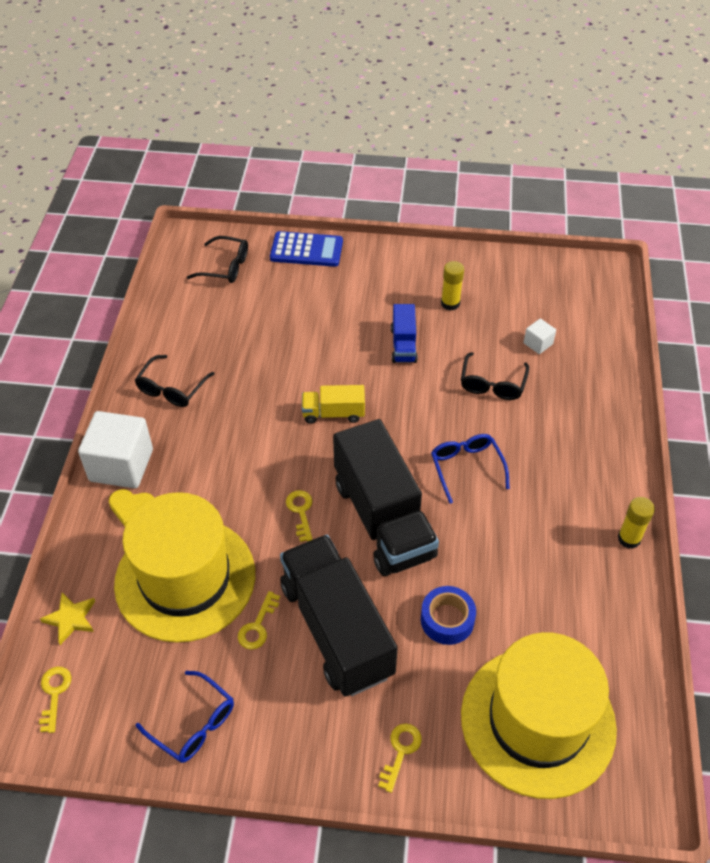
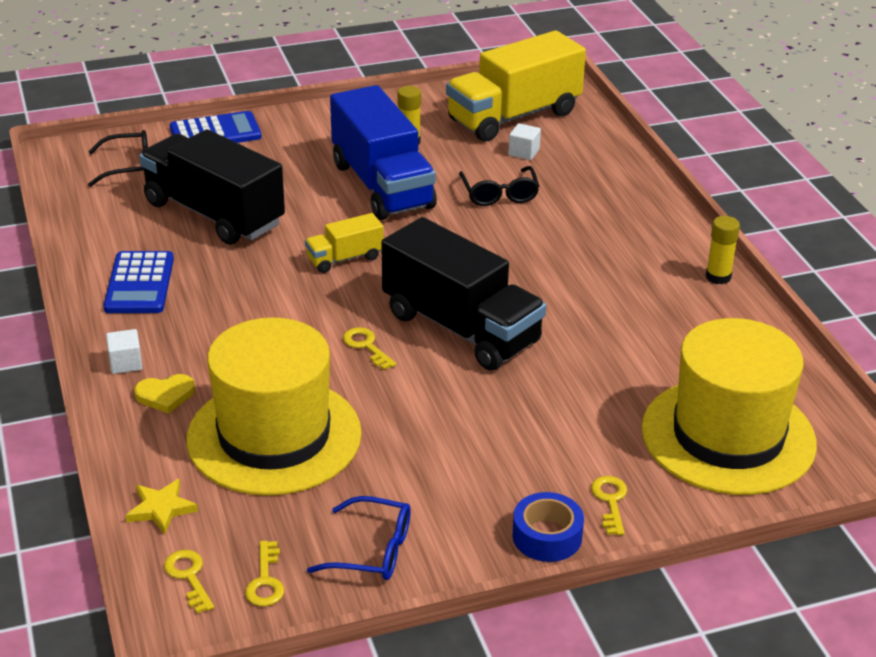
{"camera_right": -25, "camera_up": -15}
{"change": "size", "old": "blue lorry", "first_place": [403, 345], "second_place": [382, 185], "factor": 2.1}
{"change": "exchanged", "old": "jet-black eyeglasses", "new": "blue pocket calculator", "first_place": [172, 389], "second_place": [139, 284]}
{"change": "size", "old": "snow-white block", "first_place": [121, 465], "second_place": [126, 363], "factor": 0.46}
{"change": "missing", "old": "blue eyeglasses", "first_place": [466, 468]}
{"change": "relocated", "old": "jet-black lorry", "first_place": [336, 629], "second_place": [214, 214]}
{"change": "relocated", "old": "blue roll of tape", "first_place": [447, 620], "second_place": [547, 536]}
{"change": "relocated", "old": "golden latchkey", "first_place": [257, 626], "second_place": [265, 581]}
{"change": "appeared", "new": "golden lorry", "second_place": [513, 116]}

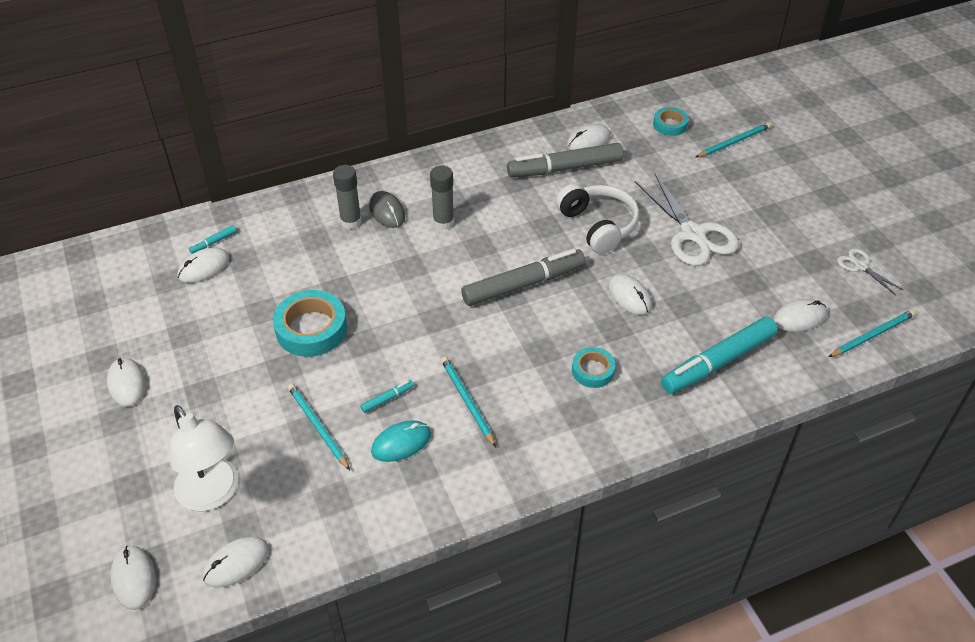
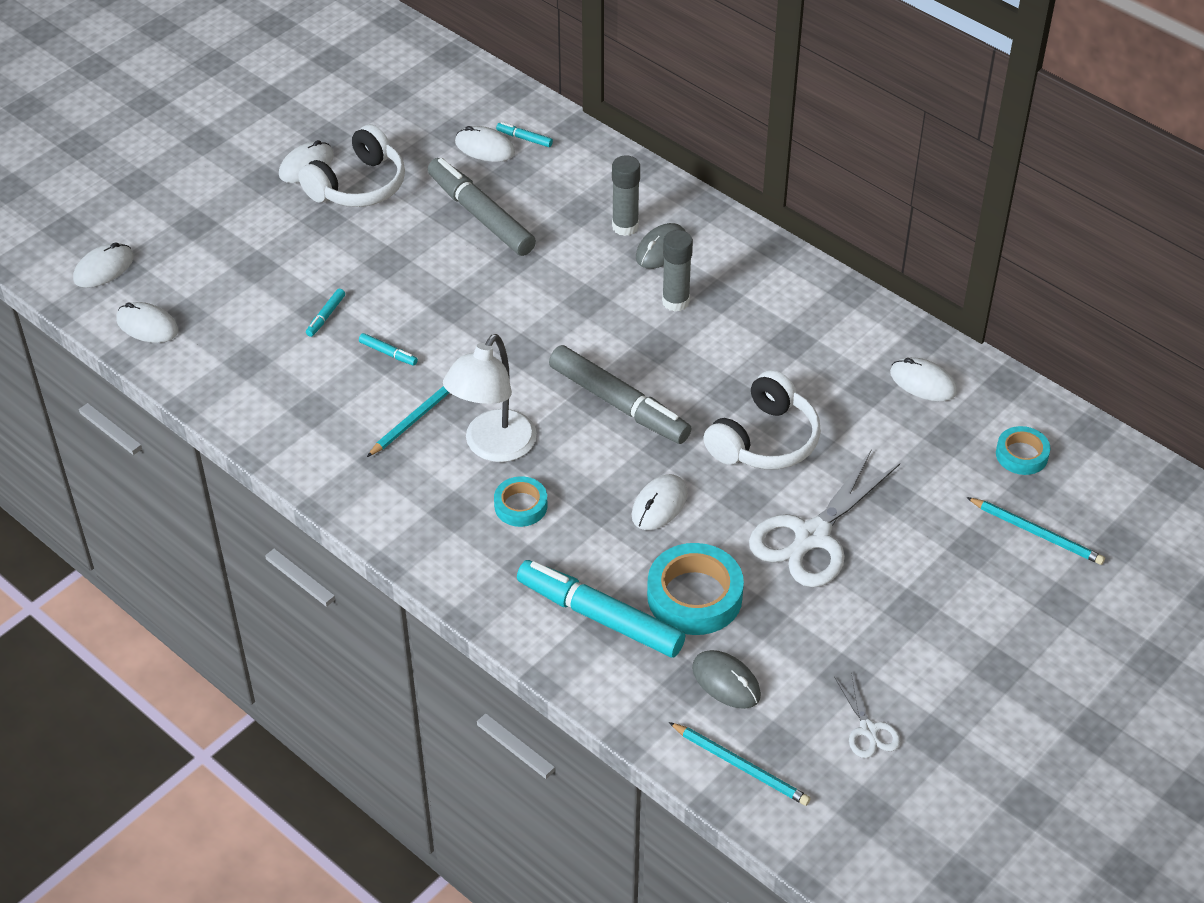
{"camera_right": 65, "camera_up": 0}
{"change": "relocated", "old": "grey marker pen", "first_place": [565, 168], "second_place": [480, 215]}
{"change": "spun", "old": "snow-white pair of scissors", "first_place": [860, 266], "second_place": [868, 730], "degrees": 135}
{"change": "relocated", "old": "aqua roll of tape", "first_place": [311, 329], "second_place": [694, 596]}
{"change": "colour", "old": "snow-white PC mouse", "new": "grey PC mouse", "first_place": [799, 317], "second_place": [726, 682]}
{"change": "exchanged", "old": "aqua lead pencil", "new": "aqua marker pen", "first_place": [318, 426], "second_place": [326, 316]}
{"change": "relocated", "old": "snow-white desk lamp", "first_place": [213, 494], "second_place": [493, 447]}
{"change": "missing", "old": "aqua PC mouse", "first_place": [401, 443]}
{"change": "appeared", "new": "snow-white headphones", "second_place": [358, 185]}

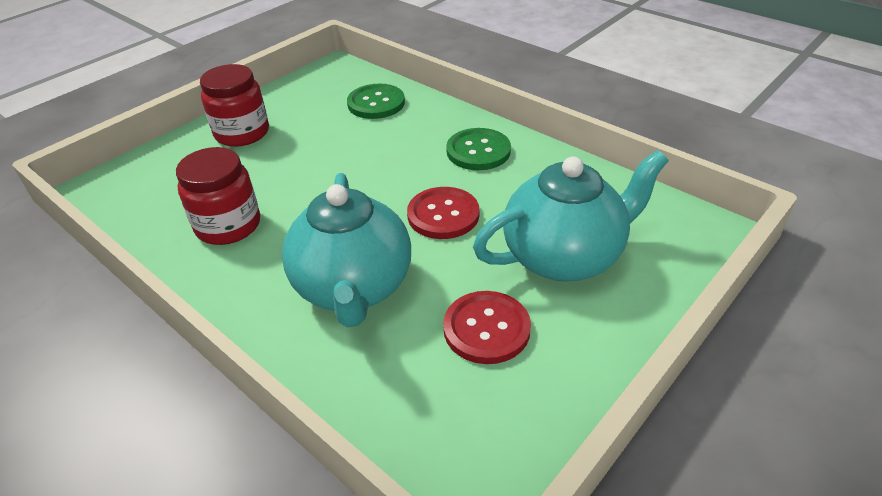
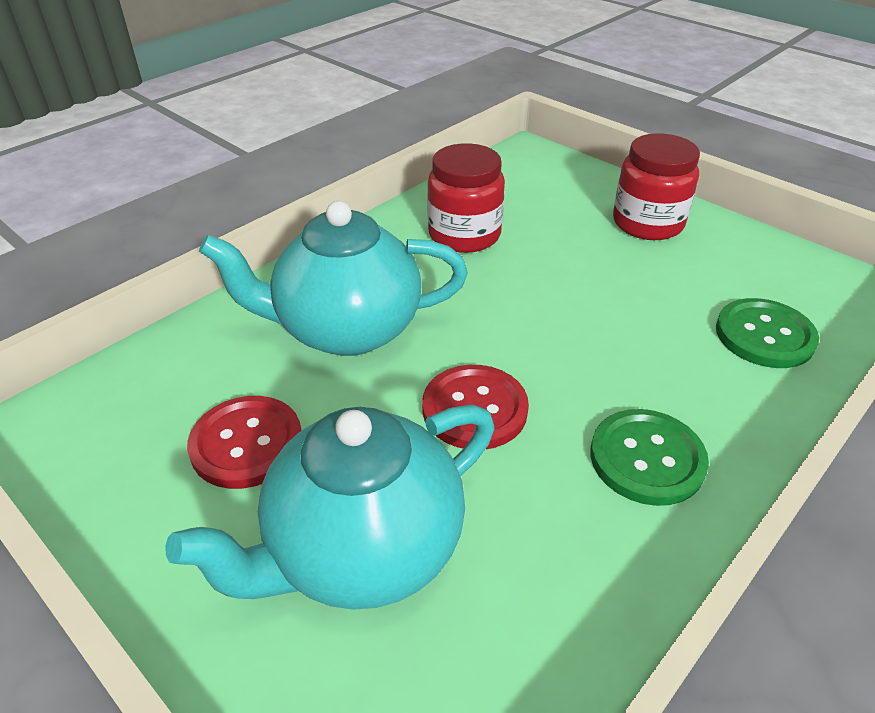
{"camera_right": 90, "camera_up": 0}
{"change": "spun", "old": "aqua china teapot", "first_place": [564, 256], "second_place": [362, 549], "degrees": 75}

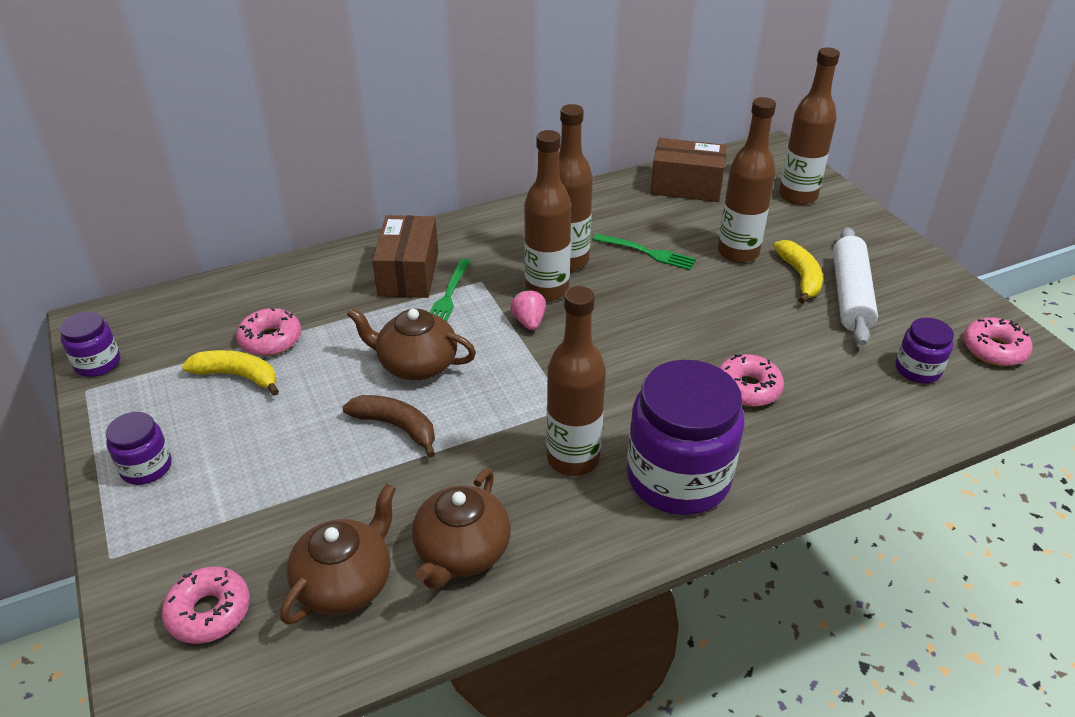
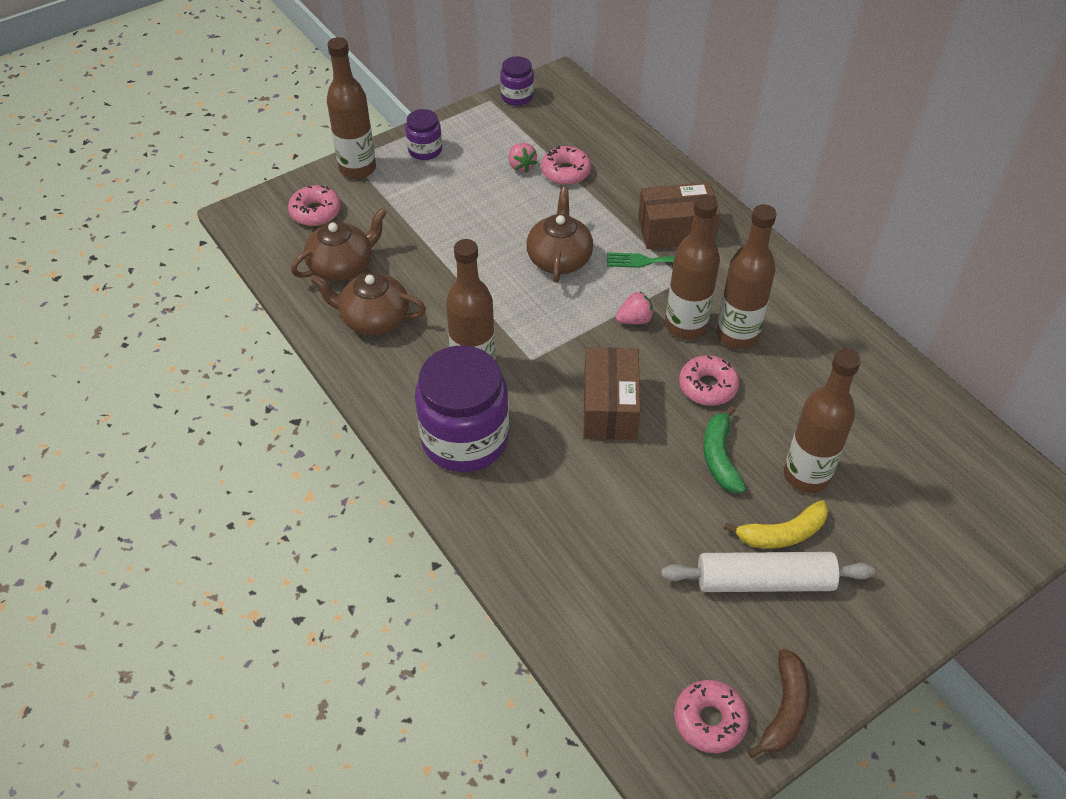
{"camera_right": 80, "camera_up": 10}
{"change": "relocated", "old": "brown flask", "first_place": [798, 196], "second_place": [357, 169]}
{"change": "relocated", "old": "brown parcel", "first_place": [686, 186], "second_place": [609, 407]}
{"change": "missing", "old": "emerald table fork", "first_place": [647, 252]}
{"change": "missing", "old": "royal purple jam jar", "first_place": [917, 369]}
{"change": "exchanged", "old": "golden banana fruit", "new": "rosy strawberry", "first_place": [238, 376], "second_place": [521, 166]}
{"change": "relocated", "old": "rosy glazed donut", "first_place": [747, 388], "second_place": [707, 386]}
{"change": "relocated", "old": "brown banana fruit", "first_place": [396, 427], "second_place": [784, 710]}
{"change": "spun", "old": "brown china teapot", "first_place": [345, 583], "second_place": [342, 266], "degrees": -60}
{"change": "appeared", "new": "emerald banana fruit", "second_place": [720, 457]}

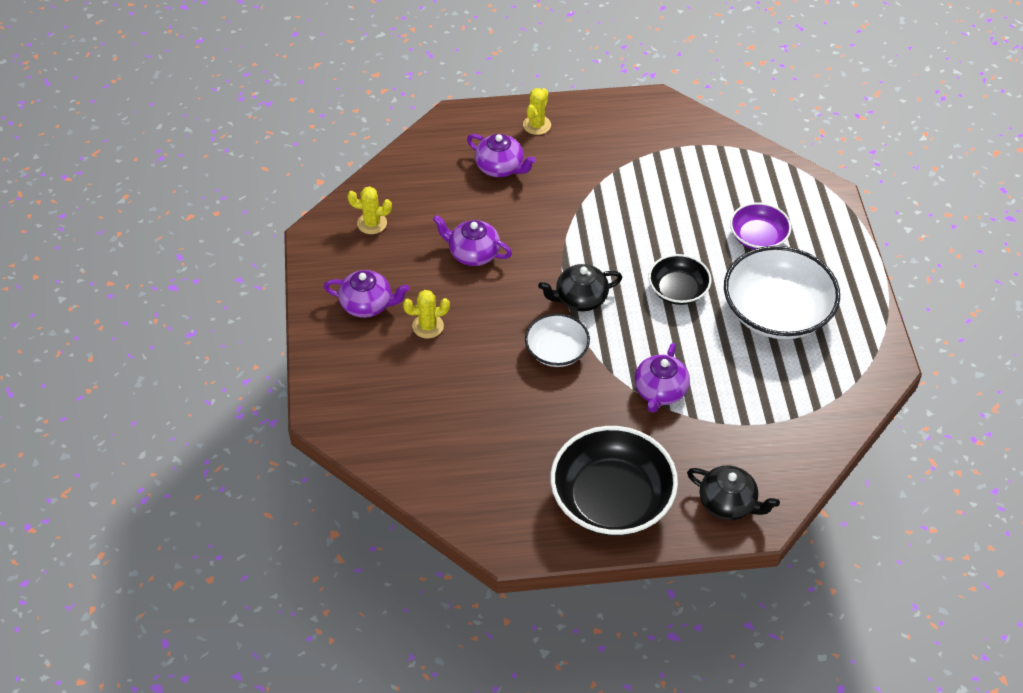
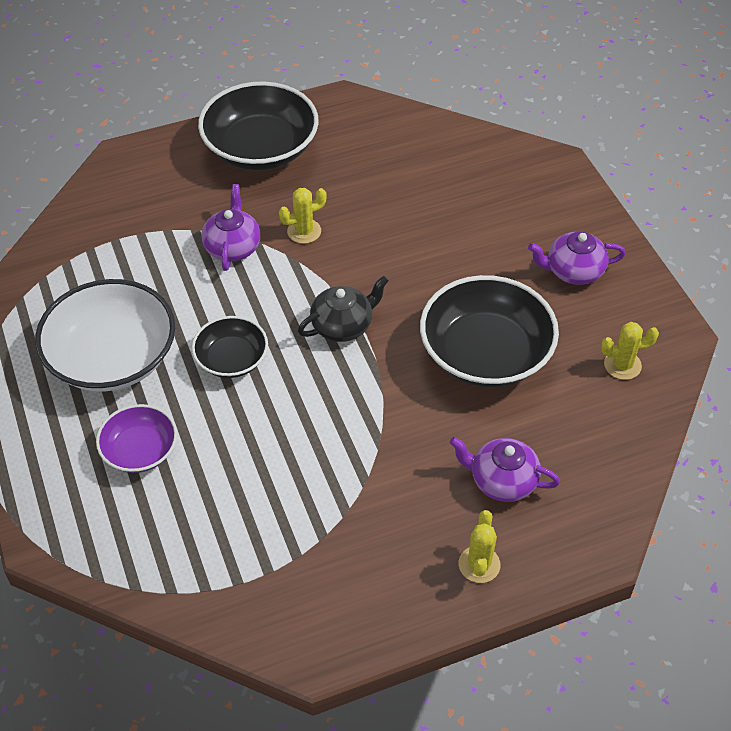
{"camera_right": 165, "camera_up": 0}
{"change": "exchanged", "old": "royal purple china teapot", "new": "jet-black serving bowl", "first_place": [473, 253], "second_place": [485, 353]}
{"change": "relocated", "old": "golden saguaro cactus", "first_place": [428, 326], "second_place": [304, 231]}
{"change": "missing", "old": "snow-white serving bowl", "first_place": [556, 351]}
{"change": "missing", "old": "jet-black china teapot", "first_place": [728, 503]}

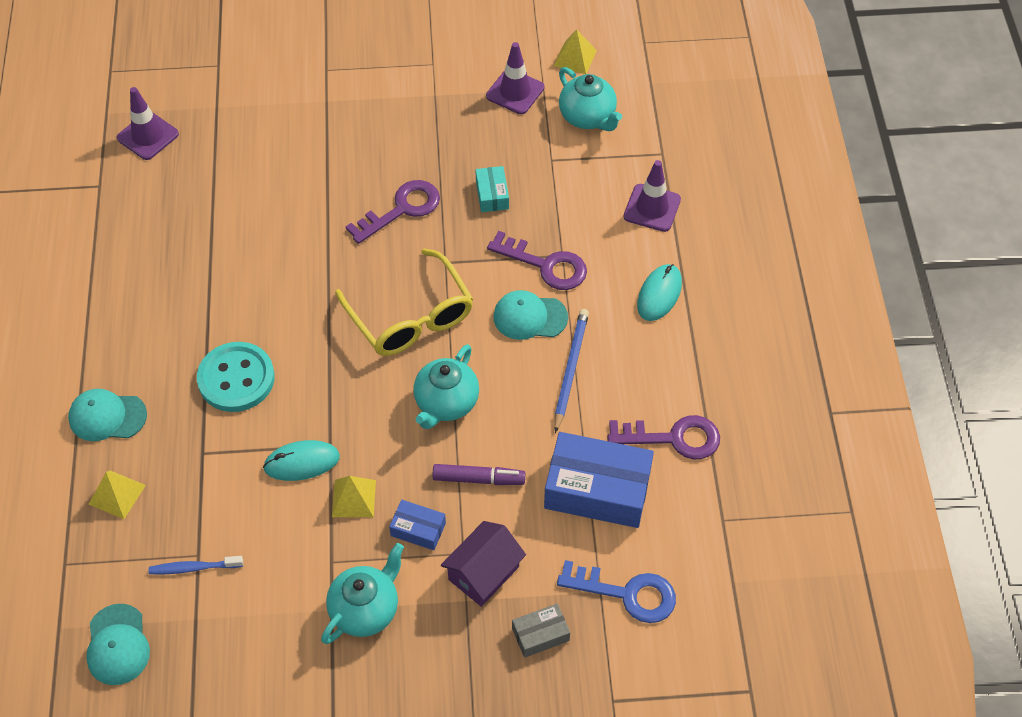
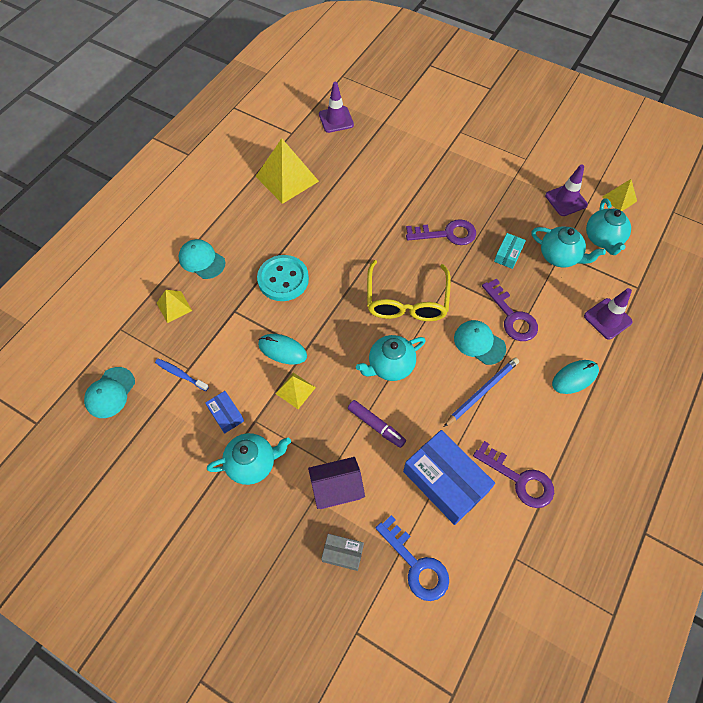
{"camera_right": 35, "camera_up": 5}
{"change": "relocated", "old": "blue parcel", "first_place": [418, 529], "second_place": [226, 414]}
{"change": "appeared", "new": "golden solid pyramid", "second_place": [287, 178]}
{"change": "appeared", "new": "aqua china teapot", "second_place": [559, 257]}

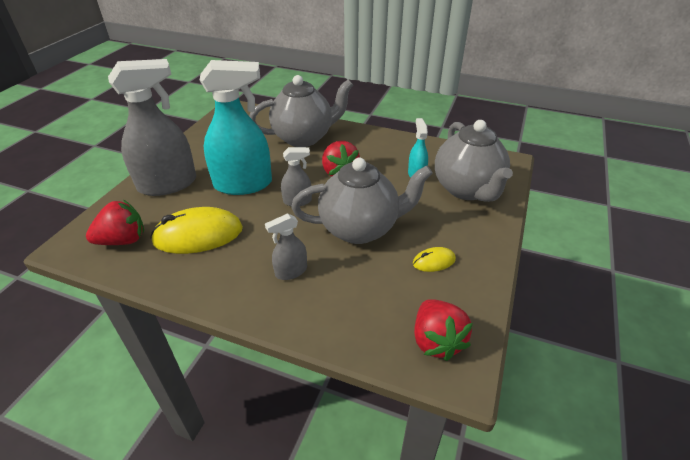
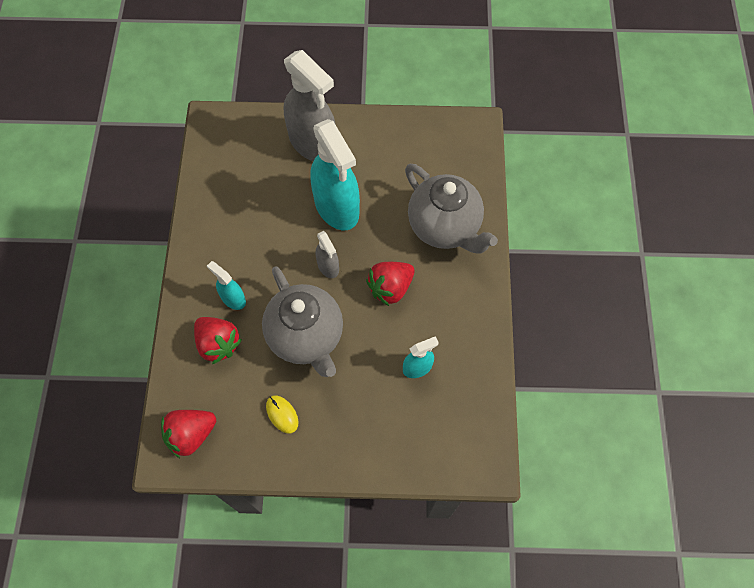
{"camera_right": 70, "camera_up": 25}
{"change": "missing", "old": "grey china teapot", "first_place": [467, 189]}
{"change": "relocated", "old": "crimson strawberry", "first_place": [123, 240], "second_place": [218, 344]}
{"change": "missing", "old": "golden PC mouse", "first_place": [198, 235]}
{"change": "colour", "old": "grey sprayer", "new": "aqua sprayer", "first_place": [291, 271], "second_place": [233, 298]}

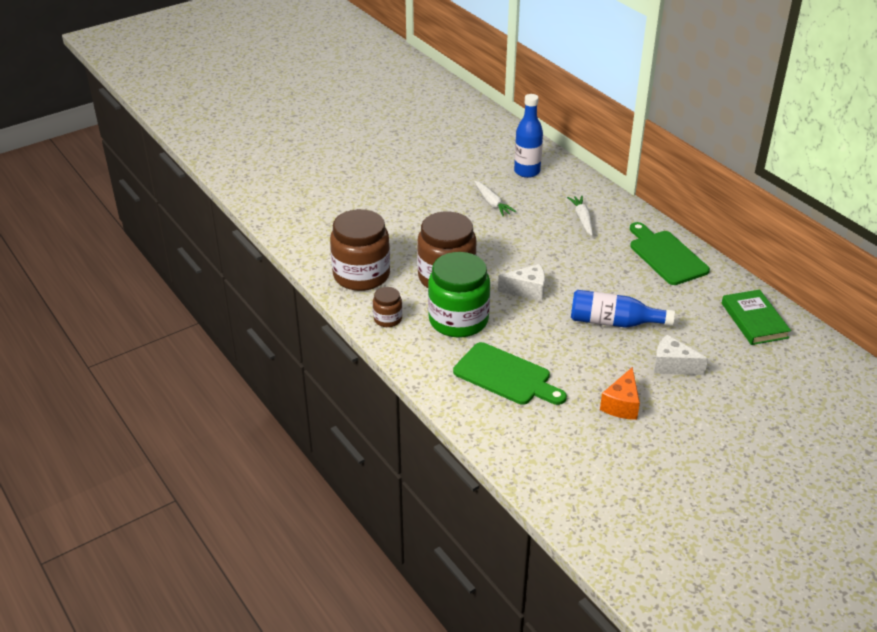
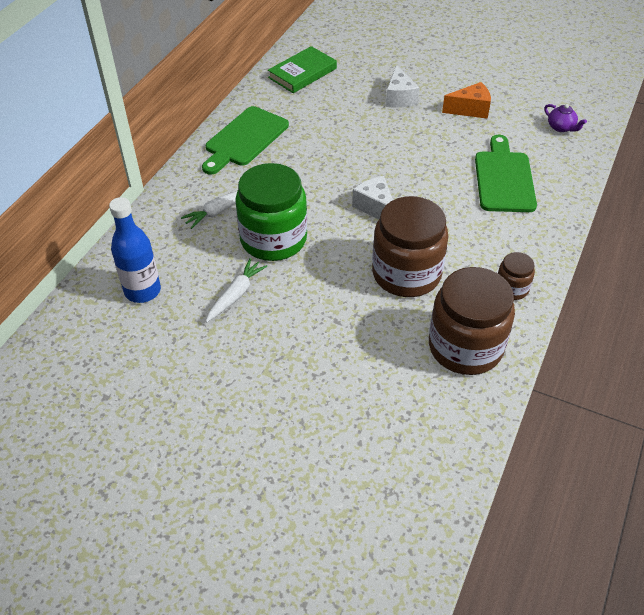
{"camera_right": -120, "camera_up": 10}
{"change": "relocated", "old": "emerald jam jar", "first_place": [458, 320], "second_place": [273, 239]}
{"change": "missing", "old": "blue flask", "first_place": [613, 322]}
{"change": "appeared", "new": "royal purple china teapot", "second_place": [561, 127]}

